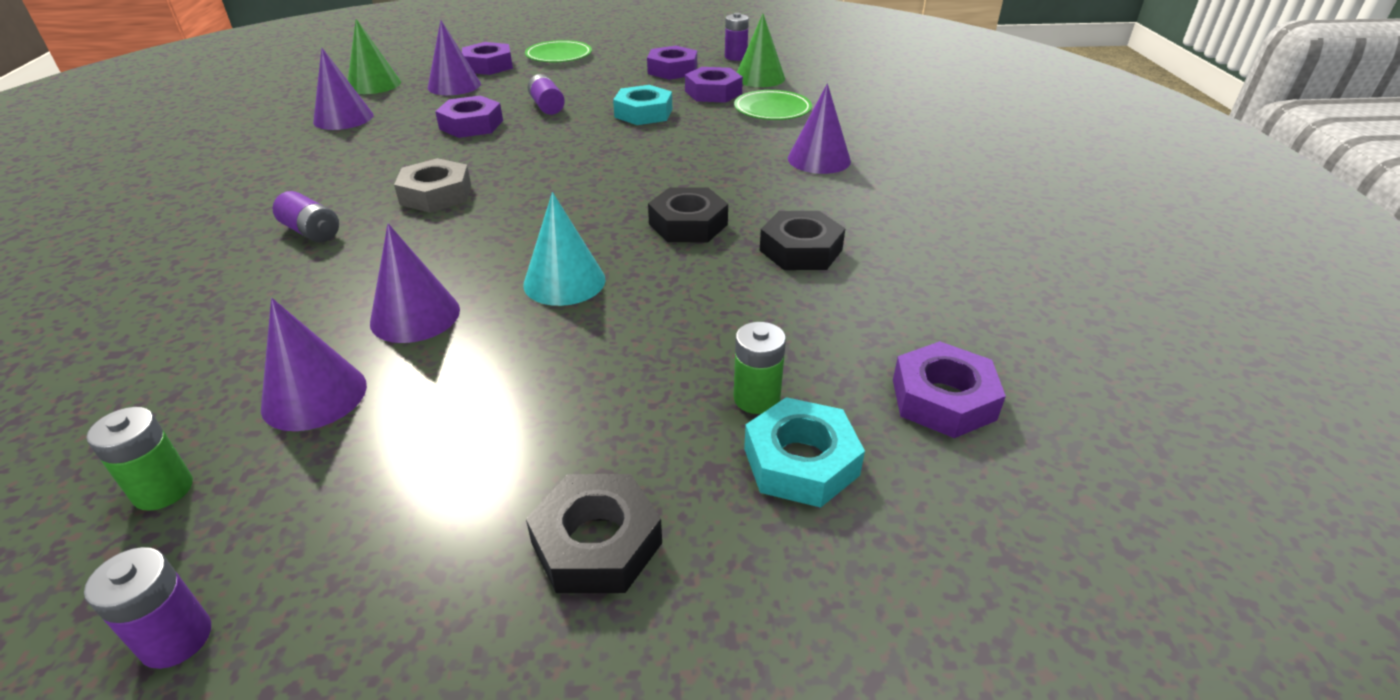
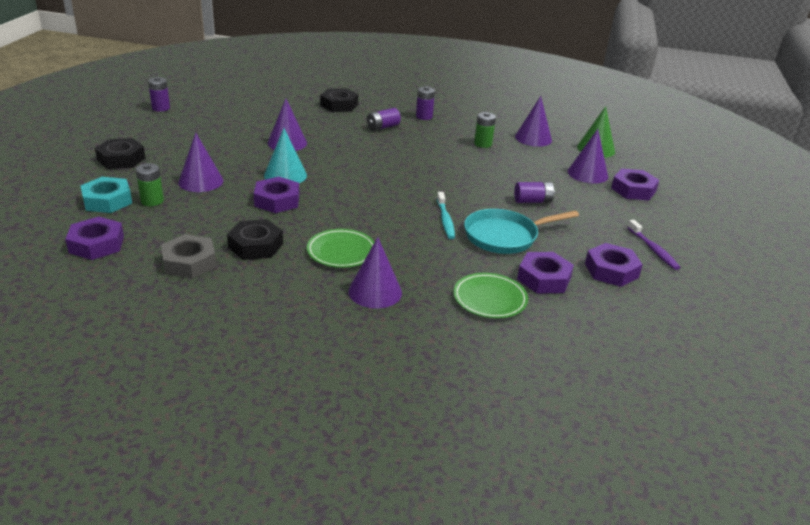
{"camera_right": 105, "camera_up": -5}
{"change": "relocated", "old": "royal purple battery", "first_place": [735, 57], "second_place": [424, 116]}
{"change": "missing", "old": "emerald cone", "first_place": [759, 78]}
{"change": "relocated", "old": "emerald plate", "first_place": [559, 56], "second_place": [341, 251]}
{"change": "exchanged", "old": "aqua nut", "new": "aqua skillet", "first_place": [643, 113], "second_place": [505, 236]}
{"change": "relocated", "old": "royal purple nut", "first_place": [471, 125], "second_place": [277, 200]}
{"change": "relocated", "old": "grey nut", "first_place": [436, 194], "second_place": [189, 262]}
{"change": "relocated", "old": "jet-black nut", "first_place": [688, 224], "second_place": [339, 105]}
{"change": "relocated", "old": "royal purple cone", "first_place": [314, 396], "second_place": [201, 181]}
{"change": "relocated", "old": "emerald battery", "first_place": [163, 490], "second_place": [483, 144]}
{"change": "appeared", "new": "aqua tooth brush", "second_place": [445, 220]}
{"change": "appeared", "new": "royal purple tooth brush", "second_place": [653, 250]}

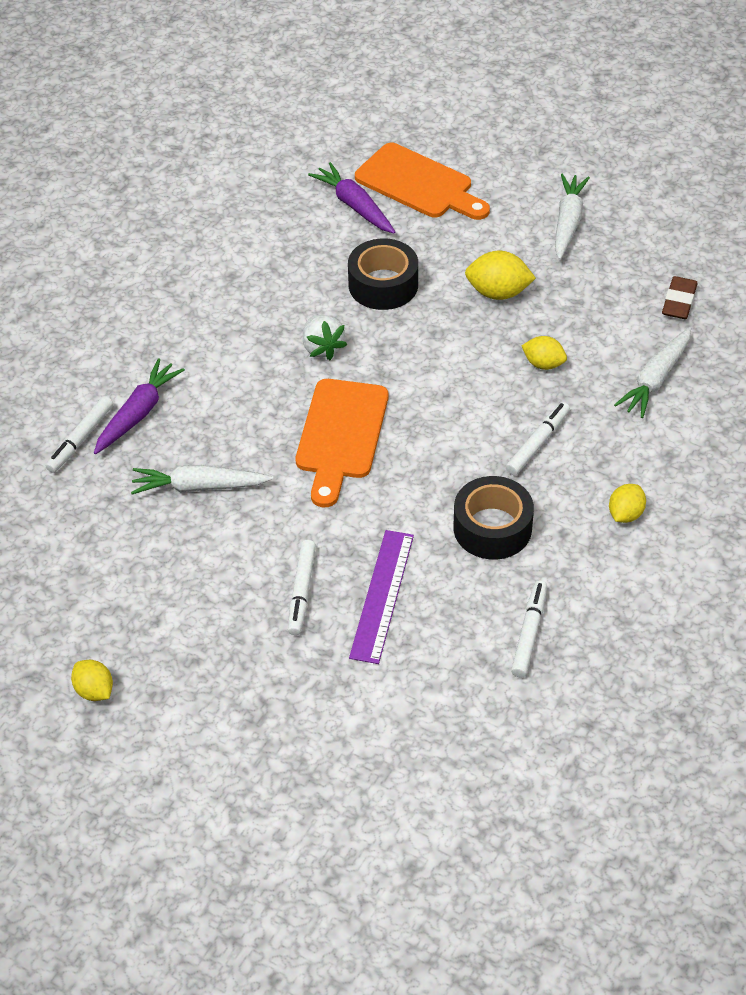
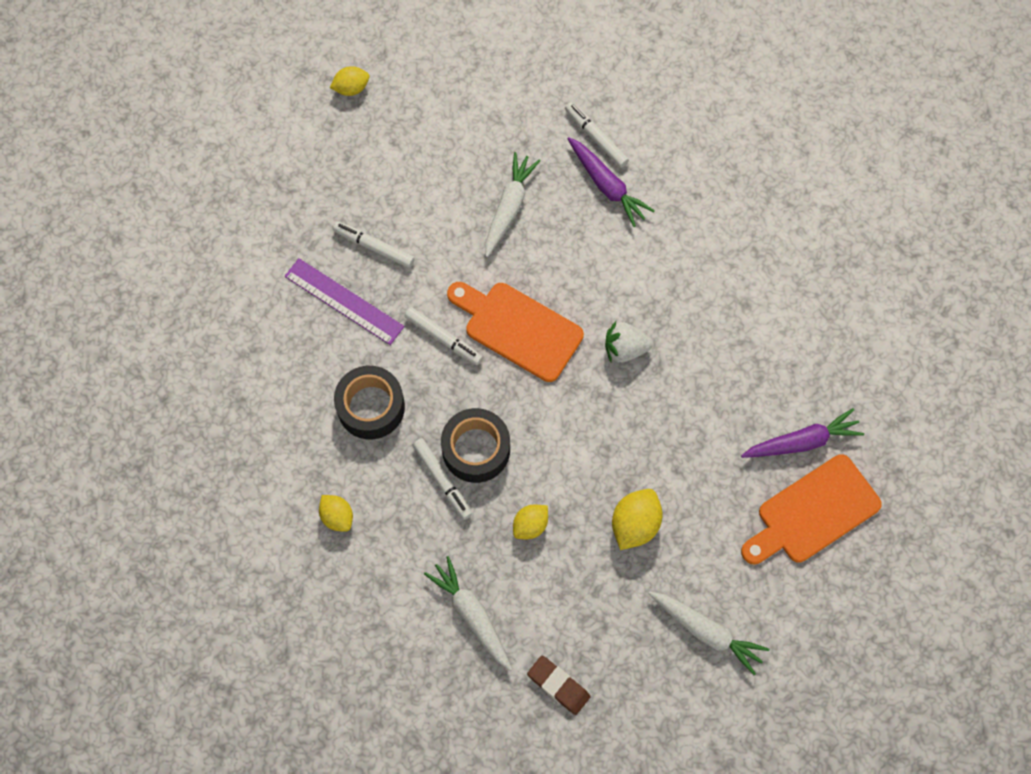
{"camera_right": 110, "camera_up": 20}
{"change": "relocated", "old": "jet-black roll of tape", "first_place": [383, 285], "second_place": [476, 449]}
{"change": "relocated", "old": "snow-white marker pen", "first_place": [529, 633], "second_place": [443, 339]}

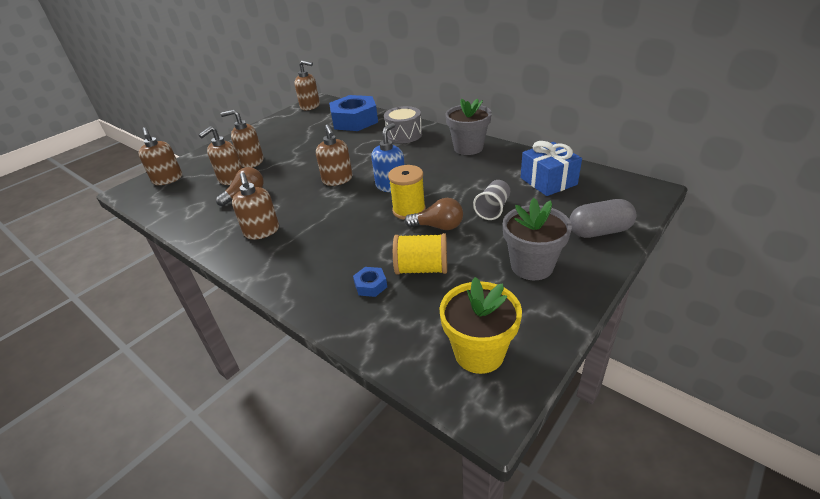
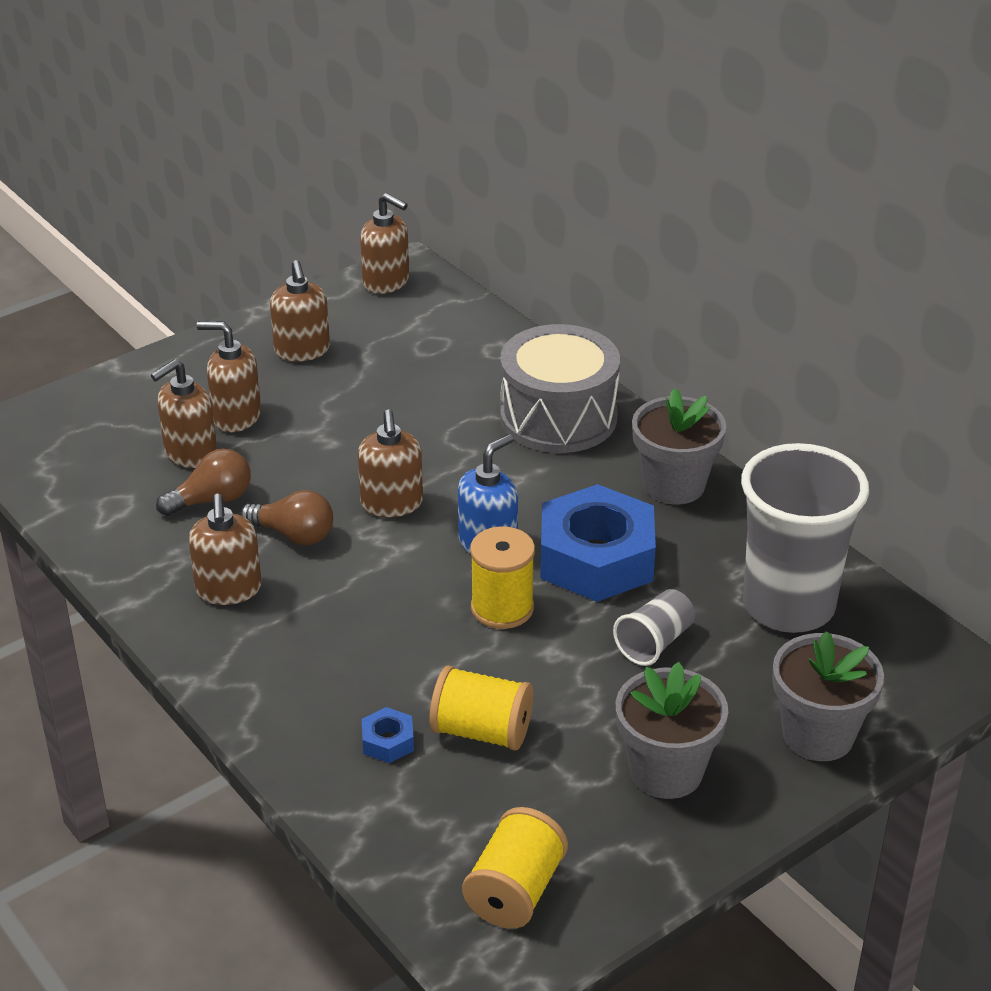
{"camera_right": 10, "camera_up": 0}
{"change": "relocated", "old": "blue nut", "first_place": [354, 120], "second_place": [596, 558]}
{"change": "size", "old": "grey snare drum", "first_place": [404, 135], "second_place": [558, 417], "factor": 1.51}
{"change": "relocated", "old": "brown soap dispenser", "first_place": [168, 179], "second_place": [302, 350]}
{"change": "exchanged", "old": "blue wrapped gift", "new": "grey cup", "first_place": [548, 181], "second_place": [788, 606]}
{"change": "relocated", "old": "brown light bulb", "first_place": [438, 226], "second_place": [293, 535]}
{"change": "exchanged", "old": "grey pill shape", "new": "grey flower pot", "first_place": [599, 231], "second_place": [818, 735]}
{"change": "exchanged", "old": "golden flower pot", "new": "golden bobbin", "first_place": [479, 353], "second_place": [515, 891]}

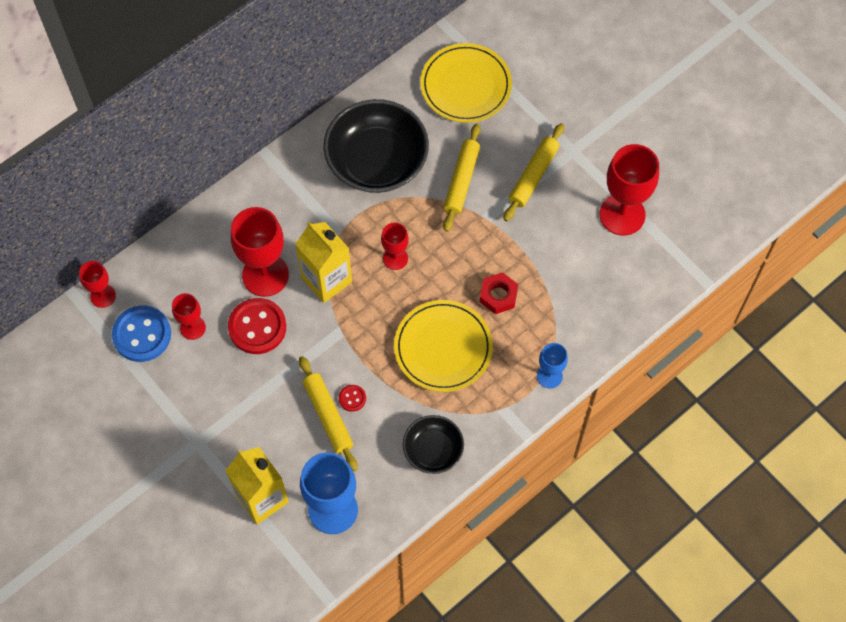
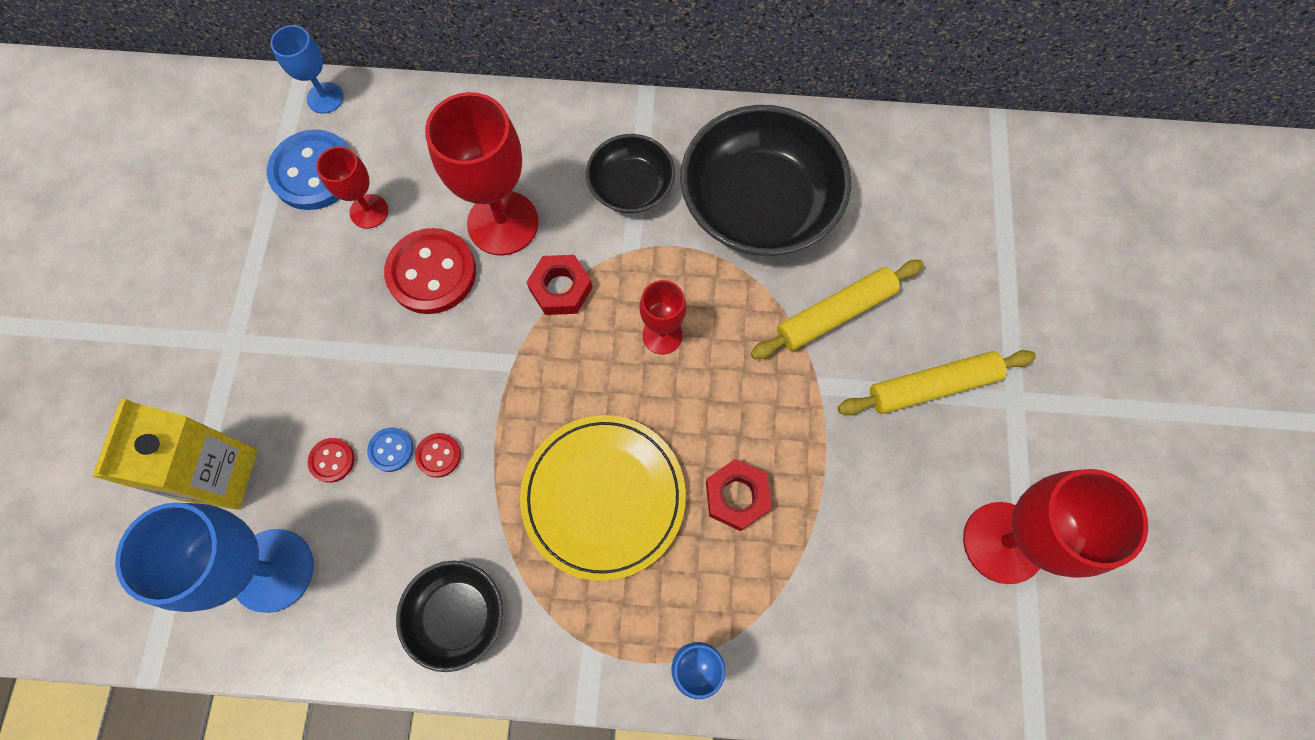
{"camera_right": 45, "camera_up": 5}
{"change": "missing", "old": "golden plate", "first_place": [465, 86]}
{"change": "exchanged", "old": "golden milk carton", "new": "crimson nut", "first_place": [326, 280], "second_place": [560, 289]}
{"change": "colour", "old": "crimson goblet", "new": "blue goblet", "first_place": [103, 296], "second_place": [325, 98]}
{"change": "exchanged", "old": "golden dough roller", "new": "blue button", "first_place": [328, 416], "second_place": [391, 450]}
{"change": "appeared", "new": "jet-black serving bowl", "second_place": [631, 187]}
{"change": "appeared", "new": "crimson button", "second_place": [332, 460]}

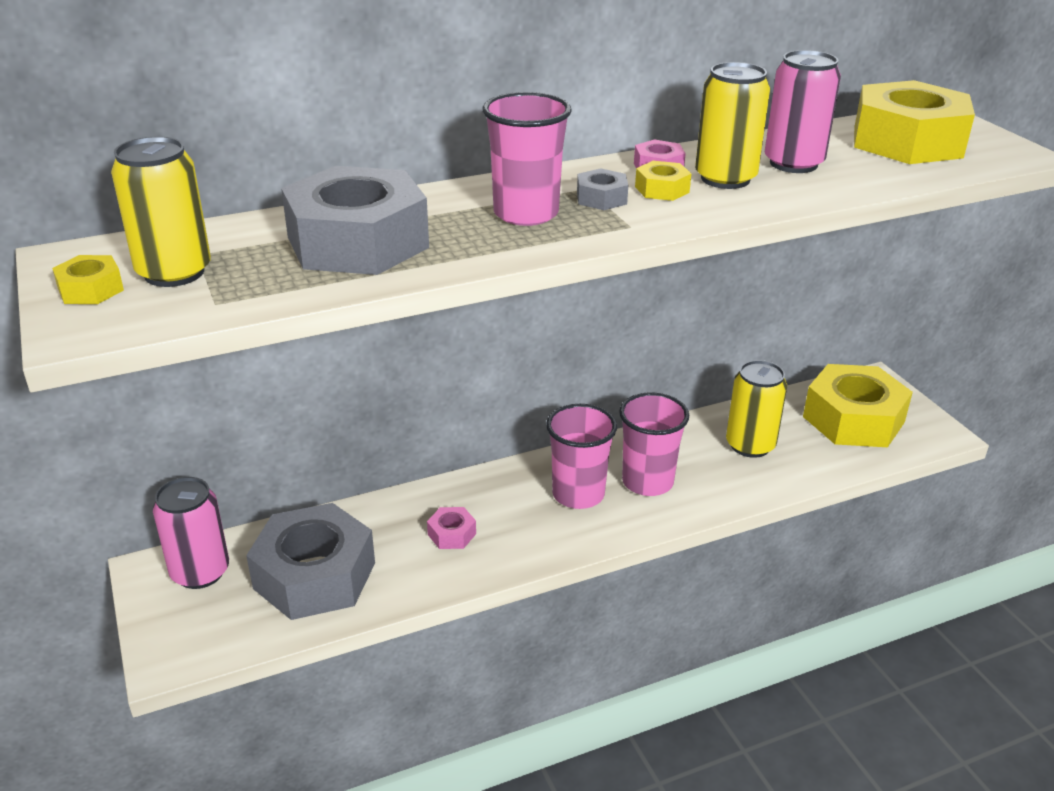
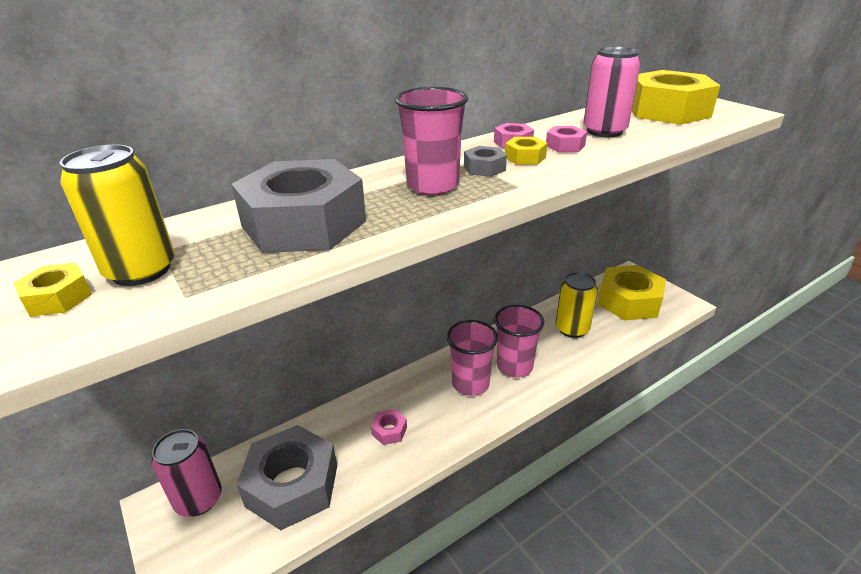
{"camera_right": -10, "camera_up": 0}
{"change": "exchanged", "old": "golden soda can", "new": "rosy nut", "first_place": [725, 179], "second_place": [565, 145]}

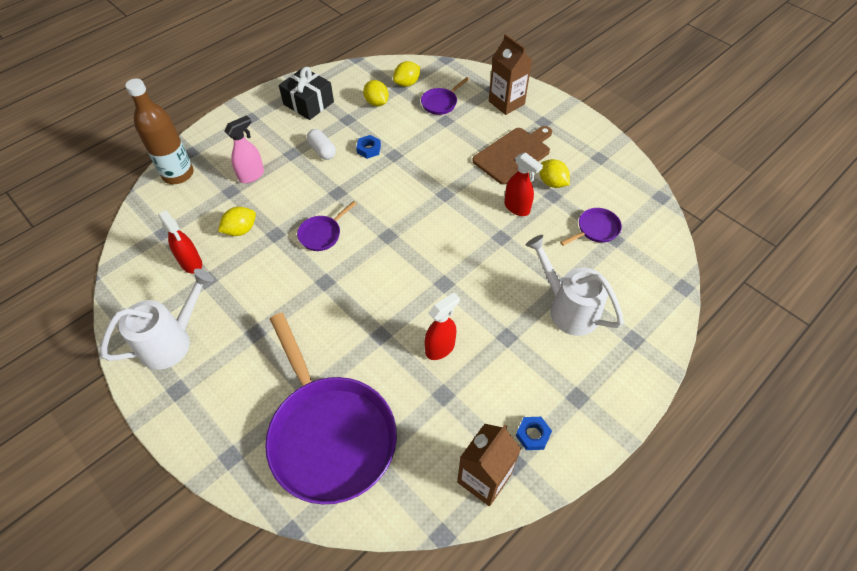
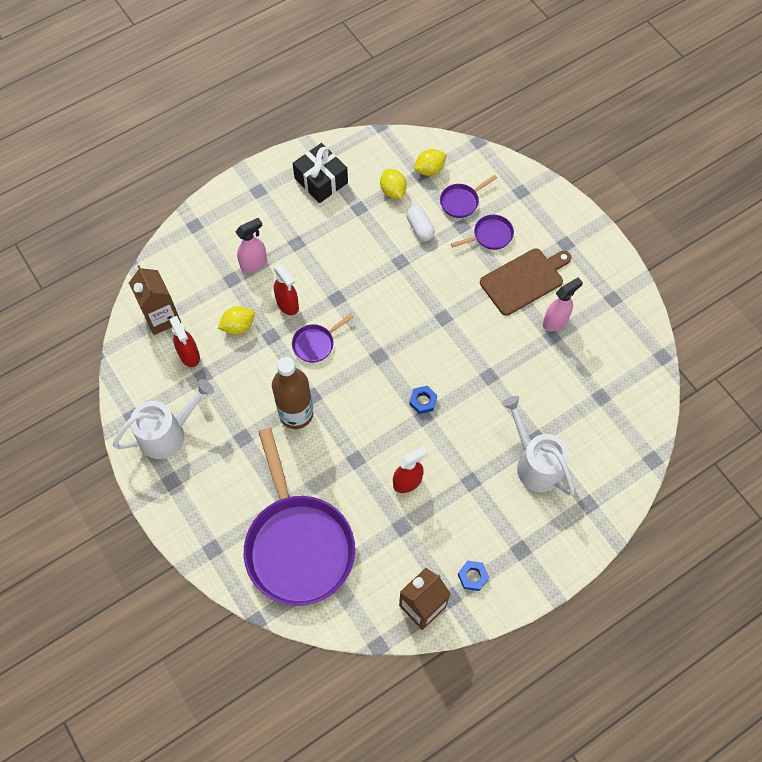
{"camera_right": 10, "camera_up": 10}
{"change": "relocated", "old": "brown milk carton", "first_place": [506, 103], "second_place": [162, 317]}
{"change": "relocated", "old": "brown flask", "first_place": [178, 174], "second_place": [296, 414]}
{"change": "relocated", "old": "snow-white pill shape", "first_place": [322, 150], "second_place": [420, 228]}
{"change": "relocated", "old": "blue nut", "first_place": [369, 149], "second_place": [423, 401]}
{"change": "relocated", "old": "crimson sprayer", "first_place": [517, 208], "second_place": [287, 305]}
{"change": "exchanged", "old": "golden toy lemon", "new": "rosy sprayer", "first_place": [552, 183], "second_place": [555, 321]}
{"change": "relocated", "old": "royal purple skillet", "first_place": [595, 229], "second_place": [490, 235]}

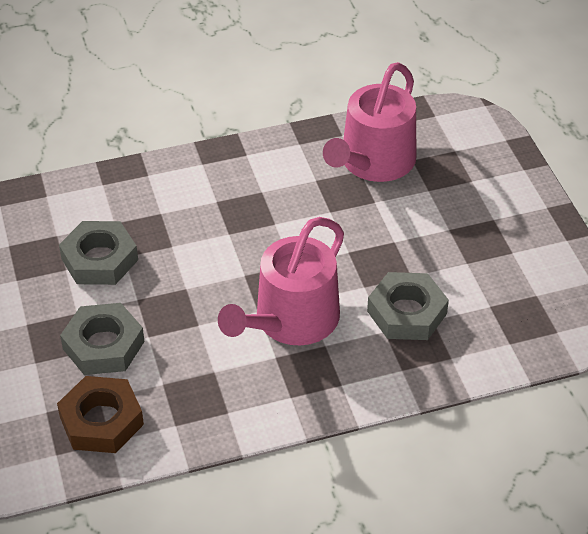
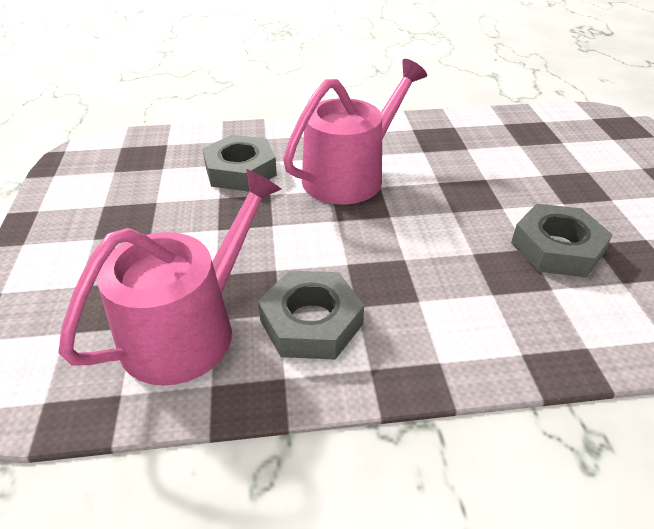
{"camera_right": -170, "camera_up": -5}
{"change": "relocated", "old": "grey nut", "first_place": [103, 345], "second_place": [311, 322]}
{"change": "missing", "old": "brown nut", "first_place": [101, 420]}

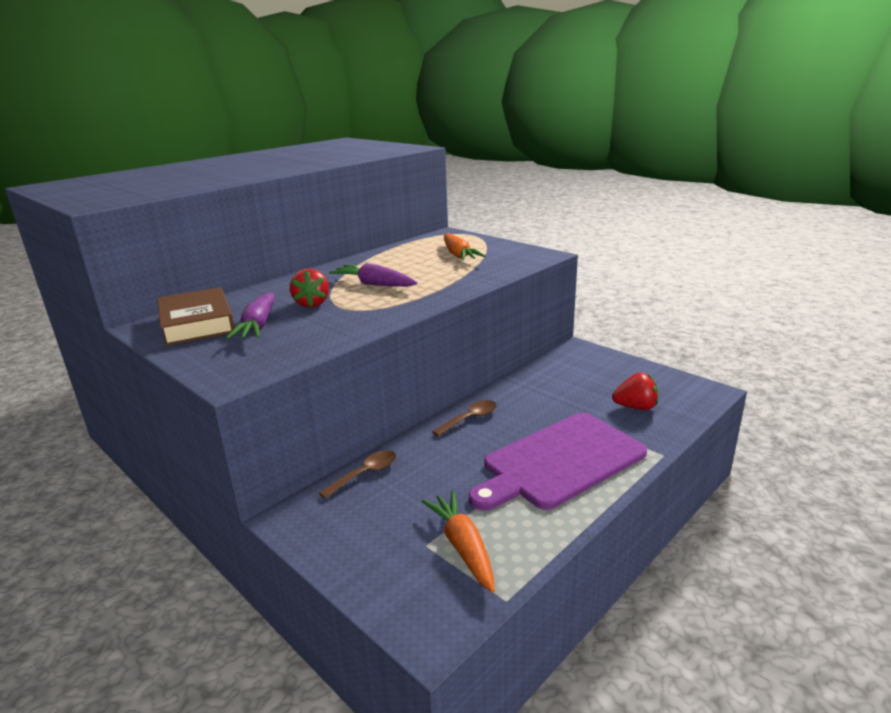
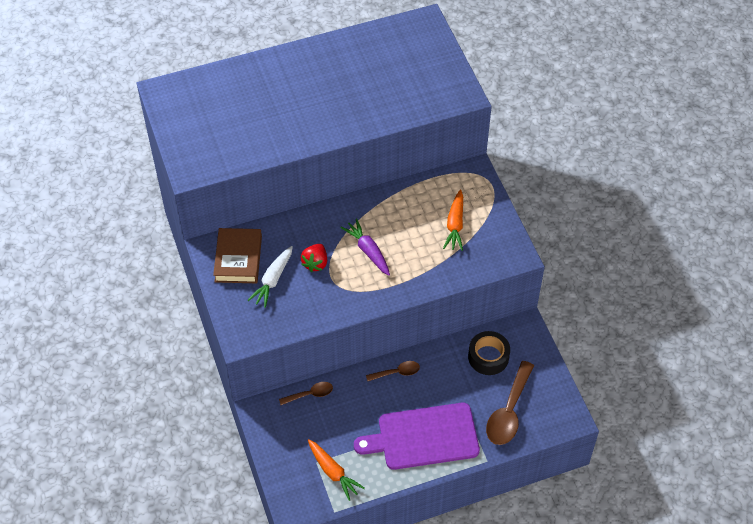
{"camera_right": 25, "camera_up": 30}
{"change": "colour", "old": "royal purple toy carrot", "new": "snow-white toy carrot", "first_place": [258, 325], "second_place": [273, 280]}
{"change": "exchanged", "old": "crimson strawberry", "new": "brown tablespoon", "first_place": [635, 407], "second_place": [508, 412]}
{"change": "spun", "old": "orange-coloured toy carrot", "first_place": [463, 547], "second_place": [333, 472], "degrees": 135}
{"change": "appeared", "new": "jet-black roll of tape", "second_place": [488, 357]}

